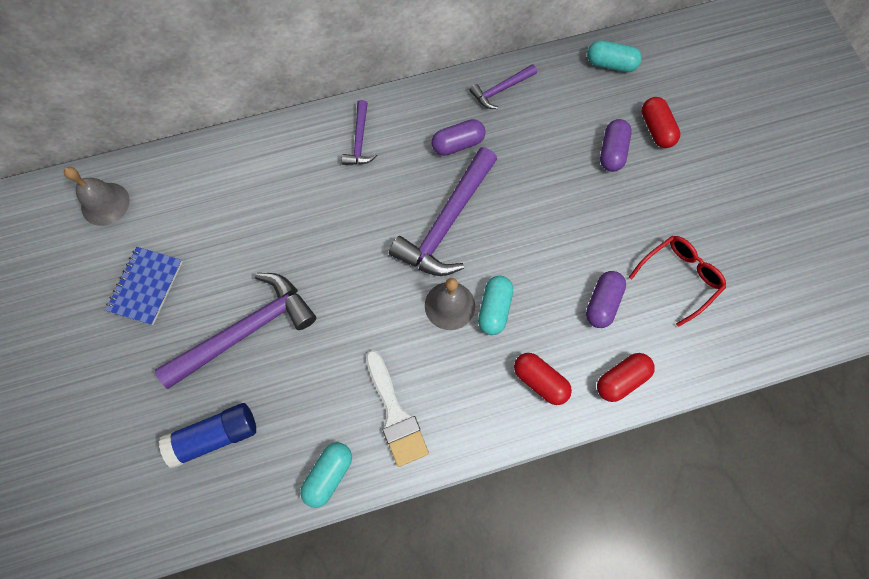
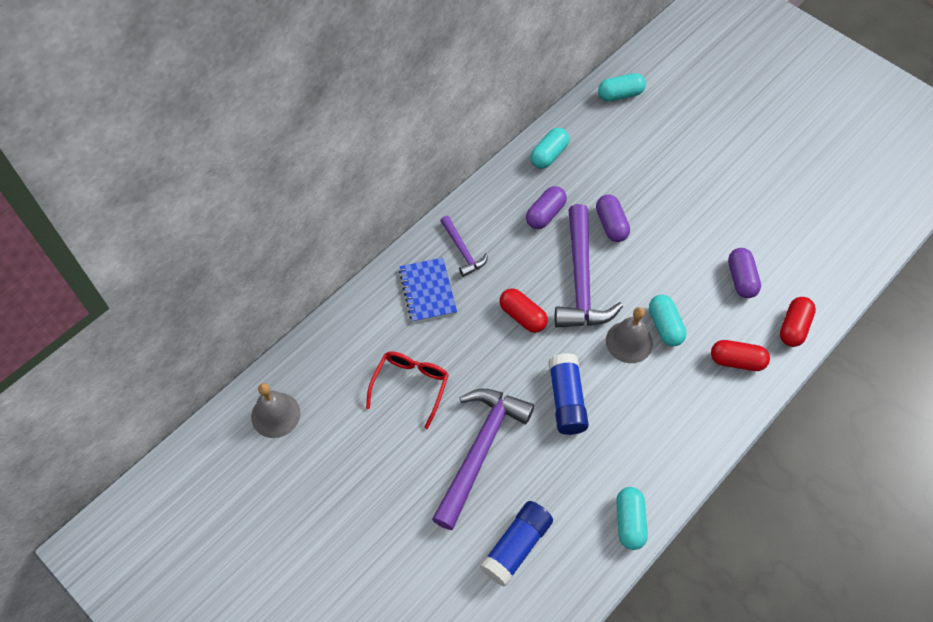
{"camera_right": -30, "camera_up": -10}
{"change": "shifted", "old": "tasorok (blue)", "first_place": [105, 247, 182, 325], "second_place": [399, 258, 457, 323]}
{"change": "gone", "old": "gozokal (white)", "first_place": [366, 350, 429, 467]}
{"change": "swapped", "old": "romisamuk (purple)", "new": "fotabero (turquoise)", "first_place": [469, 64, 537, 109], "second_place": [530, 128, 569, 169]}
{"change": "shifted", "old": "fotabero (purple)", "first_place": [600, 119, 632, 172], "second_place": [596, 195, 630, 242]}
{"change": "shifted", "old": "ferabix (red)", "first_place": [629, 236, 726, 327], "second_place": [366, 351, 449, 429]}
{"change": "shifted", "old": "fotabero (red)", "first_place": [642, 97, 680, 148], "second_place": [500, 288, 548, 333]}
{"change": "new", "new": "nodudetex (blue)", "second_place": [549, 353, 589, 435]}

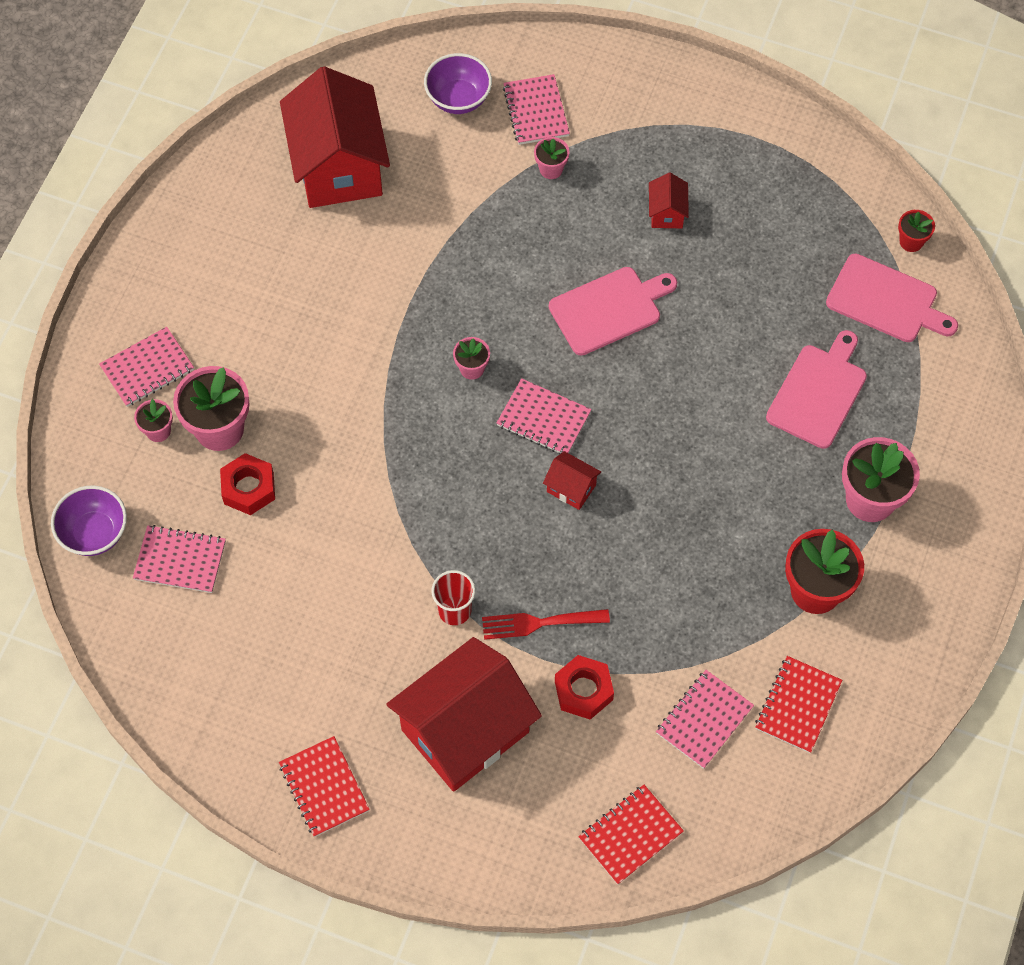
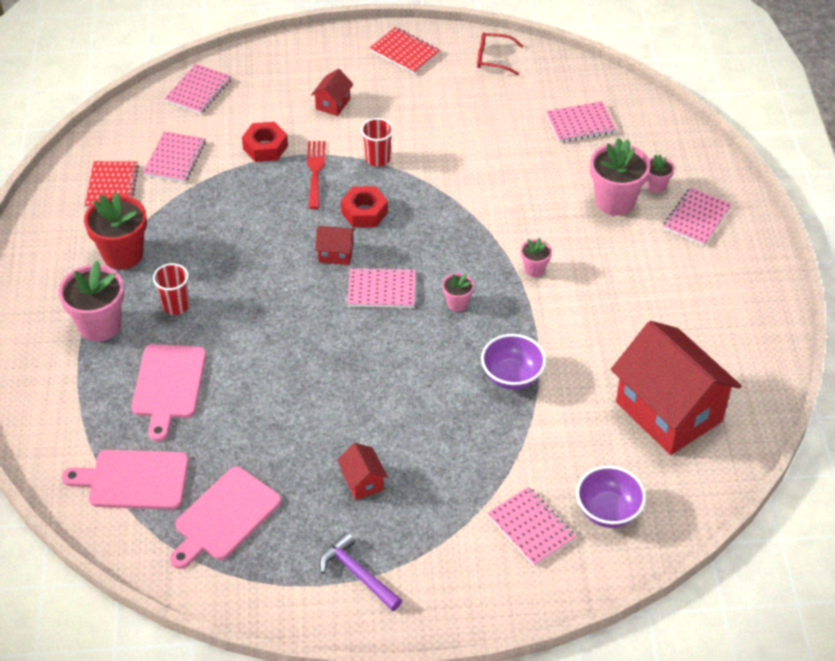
{"camera_right": 155, "camera_up": -15}
{"change": "shifted", "old": "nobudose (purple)", "first_place": [51, 485, 127, 556], "second_place": [481, 334, 546, 390]}
{"change": "shifted", "old": "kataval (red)", "first_place": [220, 453, 275, 515], "second_place": [341, 186, 388, 227]}
{"change": "scaled", "old": "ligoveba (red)", "first_place": [386, 637, 542, 792], "second_place": [311, 69, 354, 116], "factor": 0.41}
{"change": "rotated", "old": "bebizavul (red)", "first_place": [482, 609, 610, 640], "second_place": [307, 141, 326, 209], "degrees": -60}
{"change": "shifted", "old": "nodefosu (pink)", "first_place": [534, 137, 569, 179], "second_place": [521, 238, 552, 277]}
{"change": "shifted", "old": "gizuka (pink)", "first_place": [549, 267, 677, 356], "second_place": [170, 467, 282, 569]}
{"change": "repainted", "old": "tasorok (red)", "new": "tasorok (pink)", "first_place": [578, 785, 684, 885], "second_place": [165, 64, 232, 114]}
{"change": "gone", "old": "nodefosu (red)", "first_place": [898, 210, 935, 252]}
{"change": "new", "new": "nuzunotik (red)", "second_place": [153, 263, 189, 315]}
{"change": "new", "new": "romisamuk (purple)", "second_place": [320, 532, 402, 611]}
{"change": "new", "new": "ferabix (red)", "second_place": [477, 32, 523, 75]}

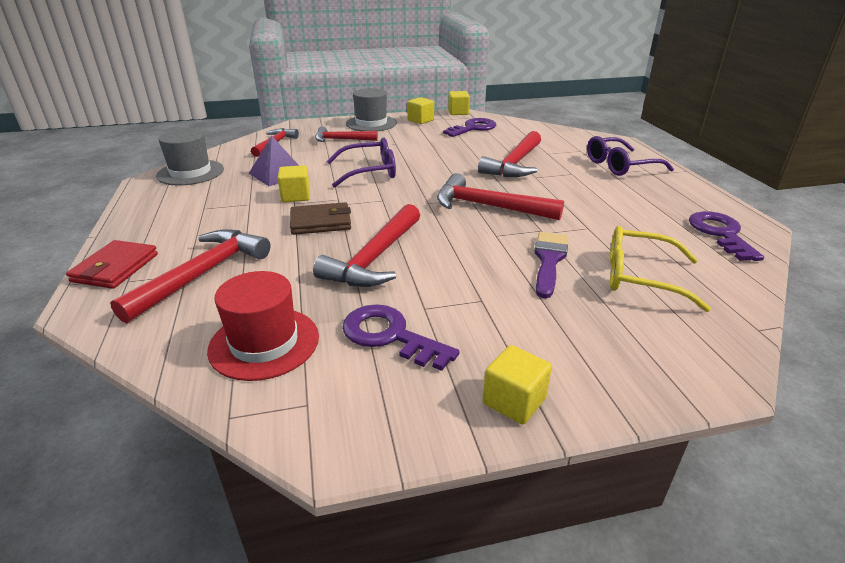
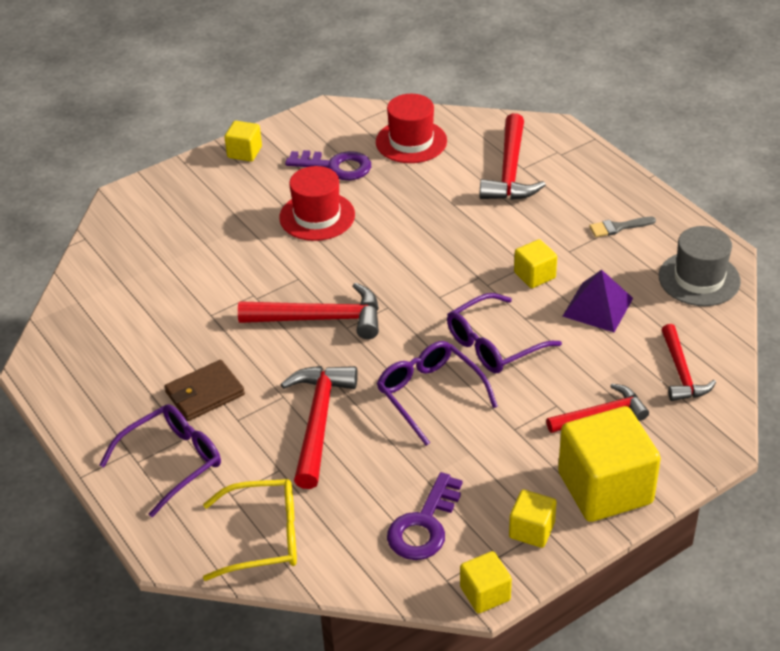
{"camera_right": 160, "camera_up": 10}
{"change": "gone", "old": "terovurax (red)", "first_place": [66, 240, 158, 289]}
{"change": "shifted", "old": "terovurax (brown)", "first_place": [290, 202, 351, 235], "second_place": [164, 360, 245, 421]}
{"change": "gone", "old": "romisamuk (red)", "first_place": [313, 204, 420, 287]}
{"change": "swapped", "old": "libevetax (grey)", "new": "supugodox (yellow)", "first_place": [346, 88, 397, 131], "second_place": [558, 406, 661, 522]}
{"change": "gone", "old": "gozokal (purple)", "first_place": [534, 232, 568, 298]}
{"change": "shifted", "old": "ferabix (yellow)", "first_place": [610, 226, 711, 312], "second_place": [203, 479, 297, 581]}
{"change": "gone", "old": "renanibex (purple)", "first_place": [689, 211, 764, 261]}
{"change": "new", "new": "libevetax (red)", "second_place": [279, 166, 355, 241]}
{"change": "new", "new": "ferabix (purple)", "second_place": [377, 341, 498, 446]}
{"change": "new", "new": "gozokal (grey)", "second_place": [589, 217, 656, 237]}

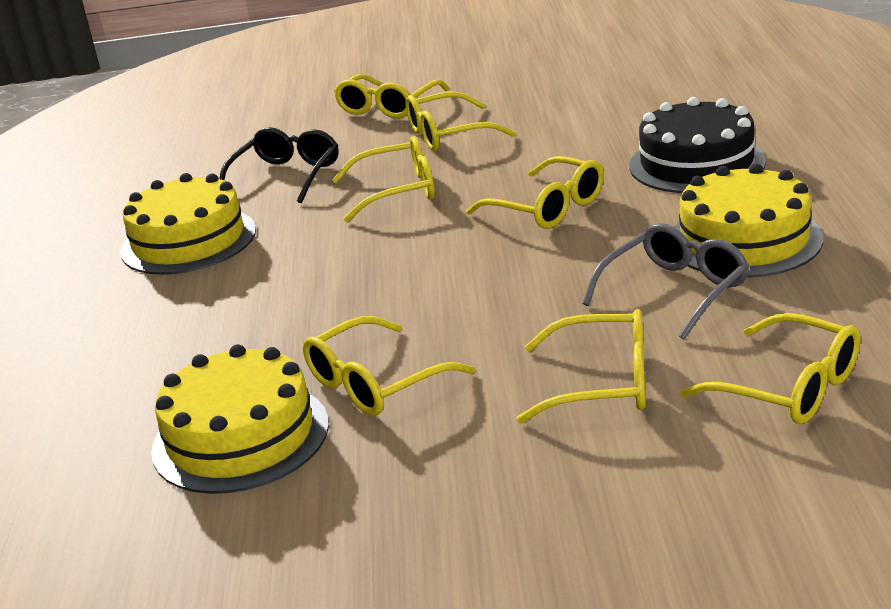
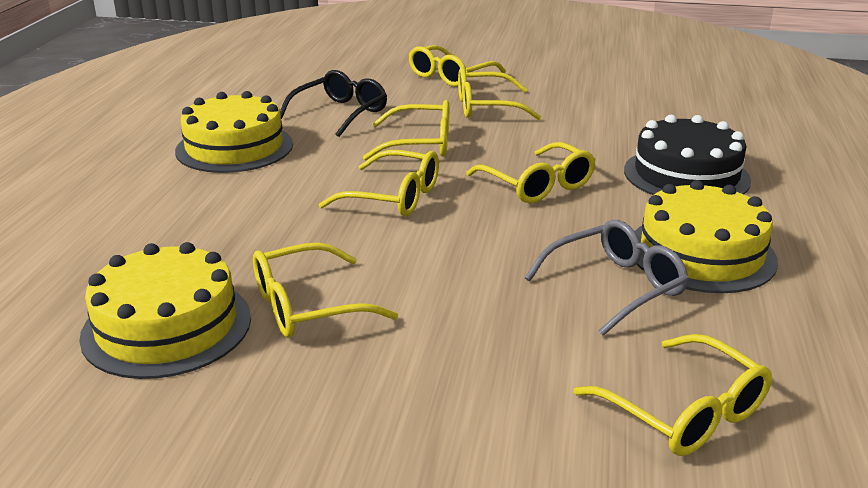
{"camera_right": 10, "camera_up": 0}
{"change": "shifted", "old": "ferabix (yellow)", "first_place": [516, 309, 646, 424], "second_place": [319, 150, 439, 216]}

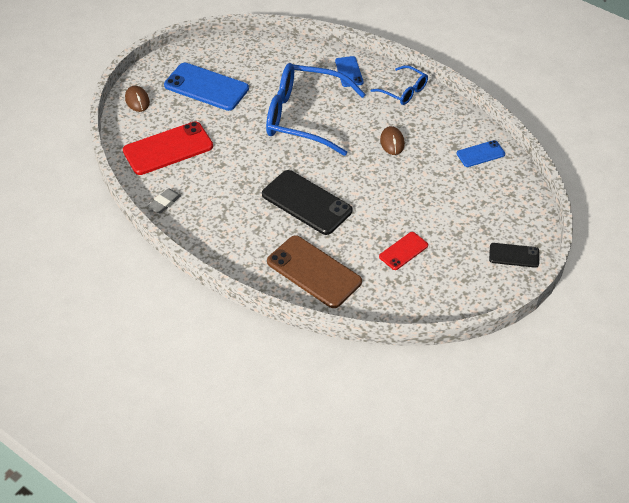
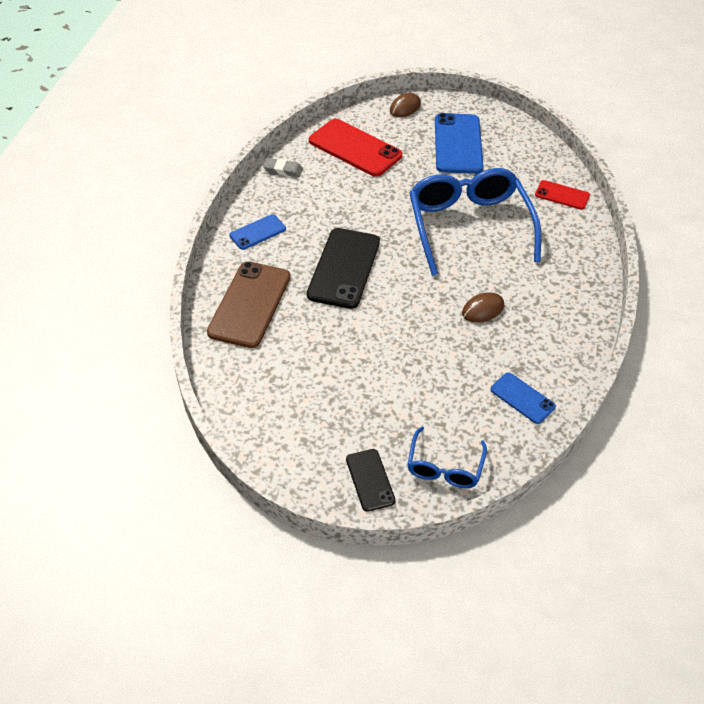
{"camera_right": 65, "camera_up": 0}
{"change": "shifted", "old": "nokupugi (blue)", "first_place": [335, 56, 363, 87], "second_place": [229, 214, 286, 250]}
{"change": "shifted", "old": "ferabix (blue)", "first_place": [371, 65, 428, 105], "second_place": [407, 427, 487, 488]}
{"change": "shifted", "old": "nokupugi (red)", "first_place": [379, 232, 428, 270], "second_place": [535, 180, 590, 210]}

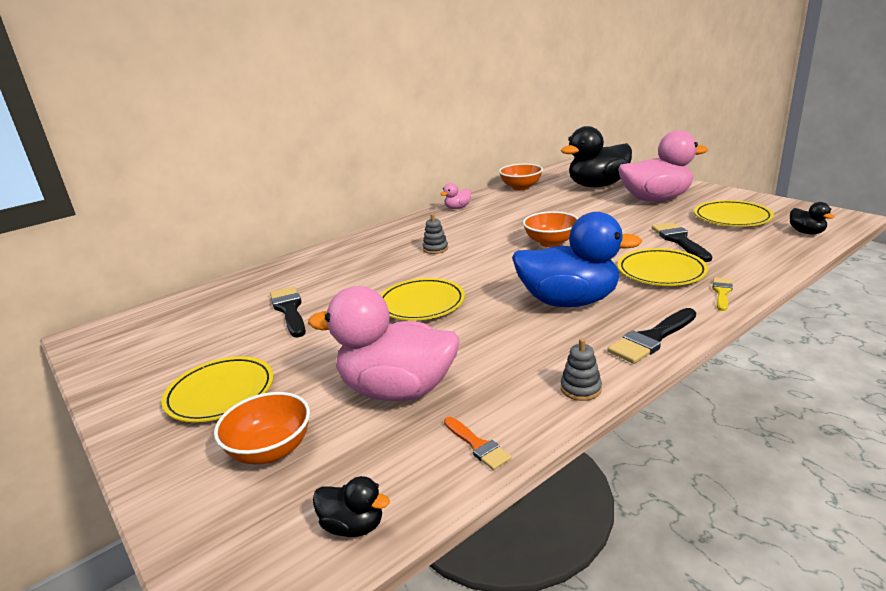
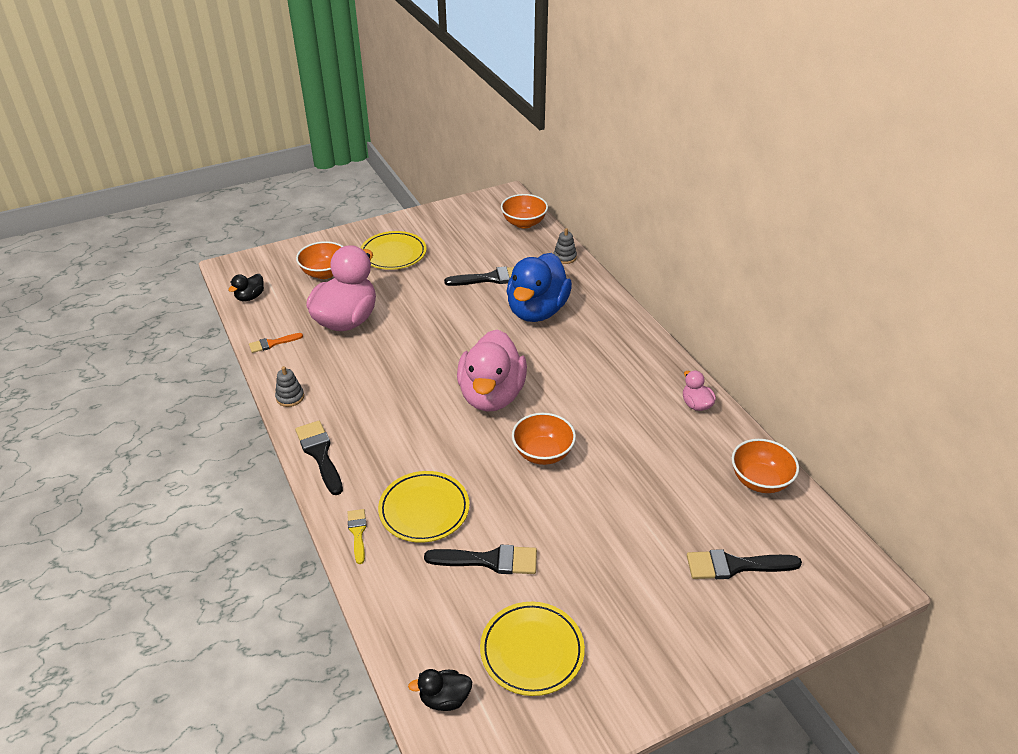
{"camera_right": 100, "camera_up": 15}
{"change": "gone", "old": "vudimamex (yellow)", "first_place": [380, 278, 465, 321]}
{"change": "shifted", "old": "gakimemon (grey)", "first_place": [423, 214, 448, 254], "second_place": [554, 228, 577, 264]}
{"change": "shifted", "old": "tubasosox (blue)", "first_place": [512, 212, 642, 307], "second_place": [506, 253, 572, 322]}
{"change": "swapped", "old": "tubasosox (black)", "new": "gozokal (black)", "first_place": [561, 126, 632, 187], "second_place": [687, 549, 802, 579]}
{"change": "shifted", "old": "tubasosox (pink)", "first_place": [618, 130, 708, 202], "second_place": [457, 329, 527, 411]}
{"change": "rotated", "old": "gozokal (yellow)", "first_place": [713, 277, 733, 311], "second_place": [347, 509, 367, 564], "degrees": -135}
{"change": "new", "new": "nobudose (orange)", "second_place": [501, 194, 548, 228]}

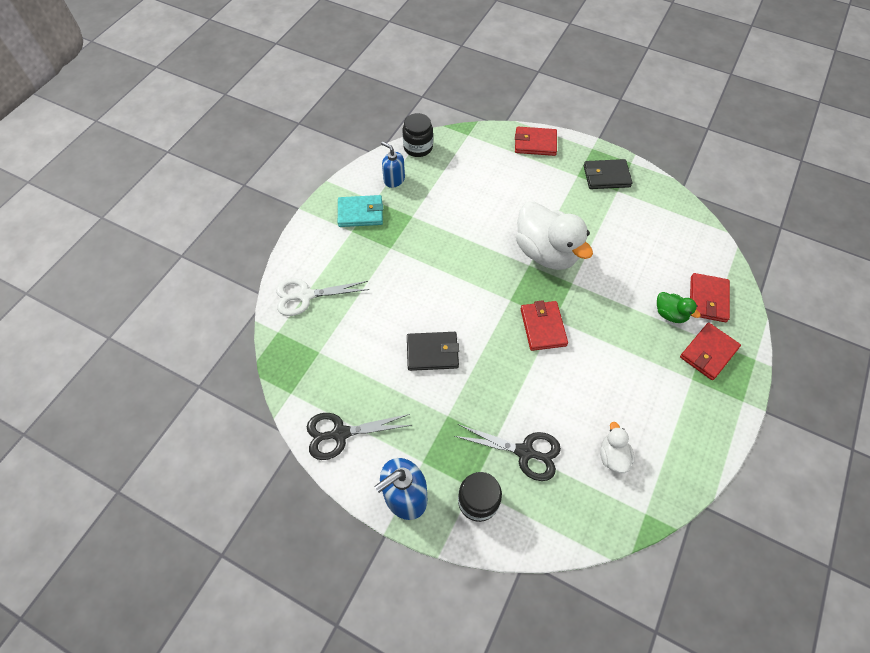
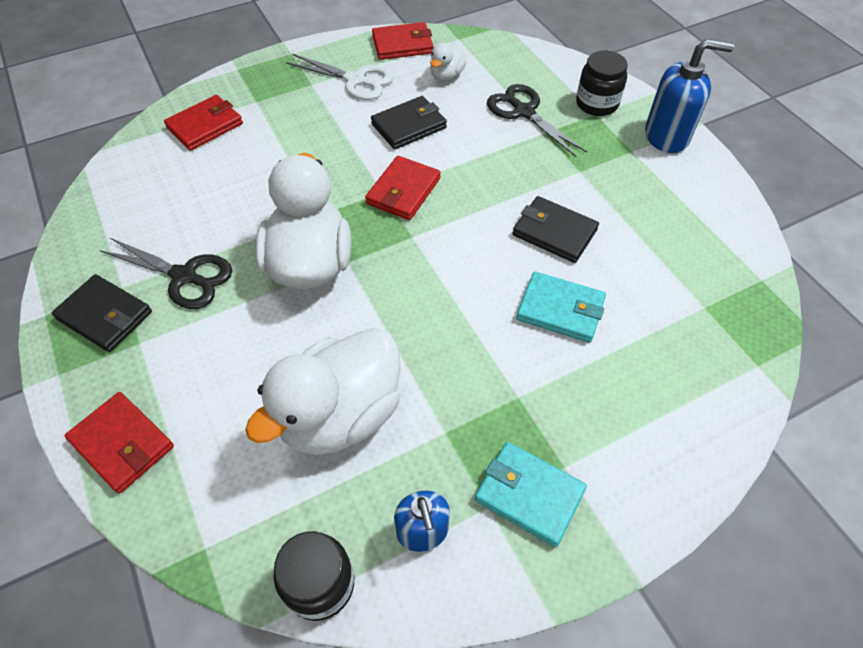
{"camera_right": -145, "camera_up": -5}
{"change": "shifted", "old": "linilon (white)", "first_place": [276, 278, 369, 316], "second_place": [286, 54, 394, 100]}
{"change": "shifted", "old": "linilon (black)", "first_place": [307, 413, 412, 460], "second_place": [99, 237, 232, 309]}
{"change": "gone", "old": "tubasosox (green)", "first_place": [657, 292, 701, 323]}
{"change": "shifted", "old": "terovurax (red)", "first_place": [680, 323, 741, 380], "second_place": [372, 22, 434, 60]}
{"change": "new", "new": "tubasosox (white)", "second_place": [245, 328, 401, 455]}
{"change": "new", "new": "terovurax (black)", "second_place": [371, 96, 447, 150]}
{"change": "new", "new": "terovurax (turquoise)", "second_place": [516, 271, 606, 343]}

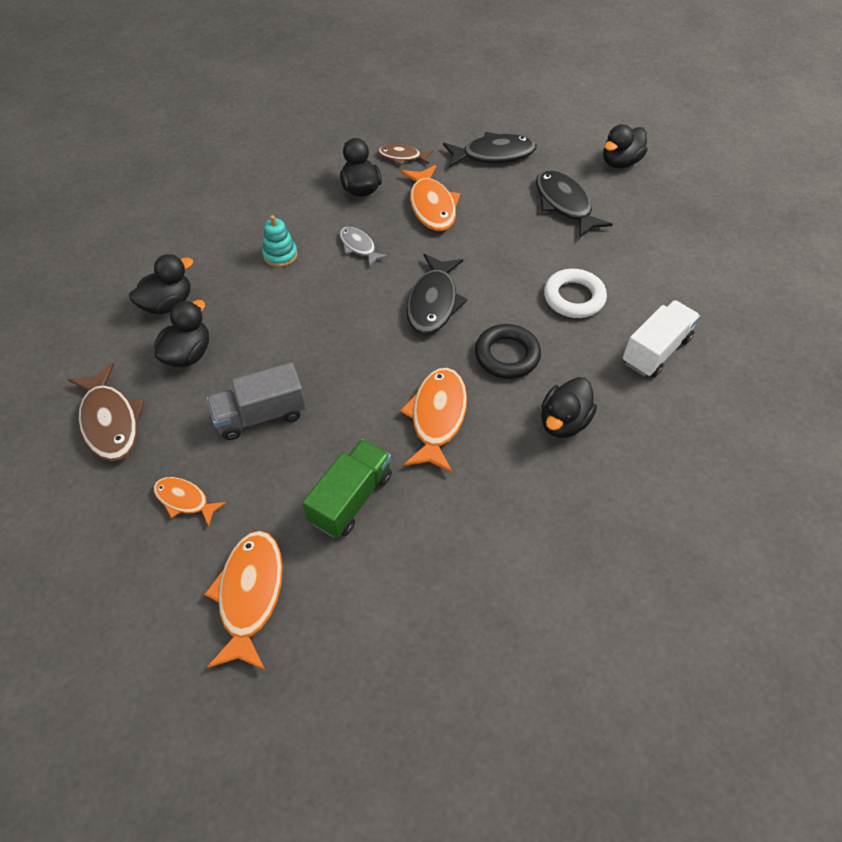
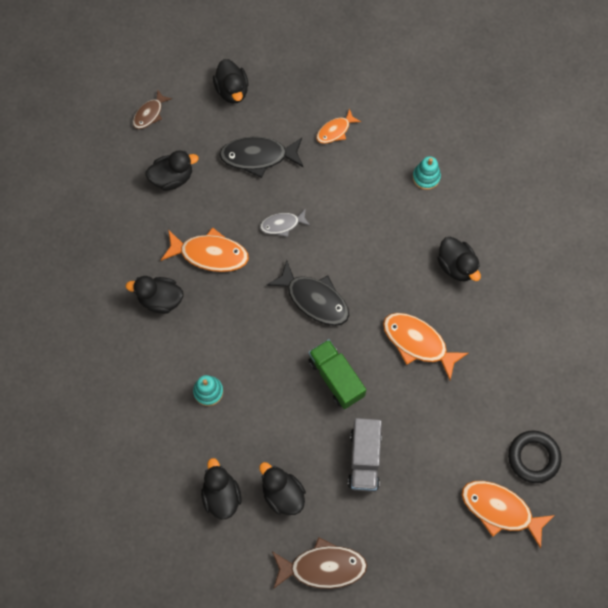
{"camera_right": -65, "camera_up": 15}
{"change": "shifted", "old": "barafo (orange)", "first_place": [153, 477, 226, 526], "second_place": [316, 108, 361, 144]}
{"change": "shifted", "old": "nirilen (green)", "first_place": [302, 439, 392, 538], "second_place": [308, 339, 366, 409]}
{"change": "shifted", "old": "barafo (grey)", "first_place": [339, 227, 388, 267], "second_place": [260, 208, 311, 237]}
{"change": "shifted", "old": "barafo (brown)", "first_place": [378, 144, 433, 165], "second_place": [133, 89, 172, 129]}
{"change": "swapped", "old": "barafo (black)", "new": "tubasosox (black)", "first_place": [443, 132, 537, 167], "second_place": [145, 150, 199, 191]}
{"change": "shifted", "old": "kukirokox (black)", "first_place": [475, 324, 541, 379], "second_place": [508, 431, 562, 483]}
{"change": "gone", "old": "kukirokox (white)", "first_place": [544, 269, 607, 318]}
{"change": "swapped", "old": "nirilen (white)", "new": "gakimemon (turquoise)", "first_place": [622, 300, 700, 377], "second_place": [413, 156, 441, 190]}

